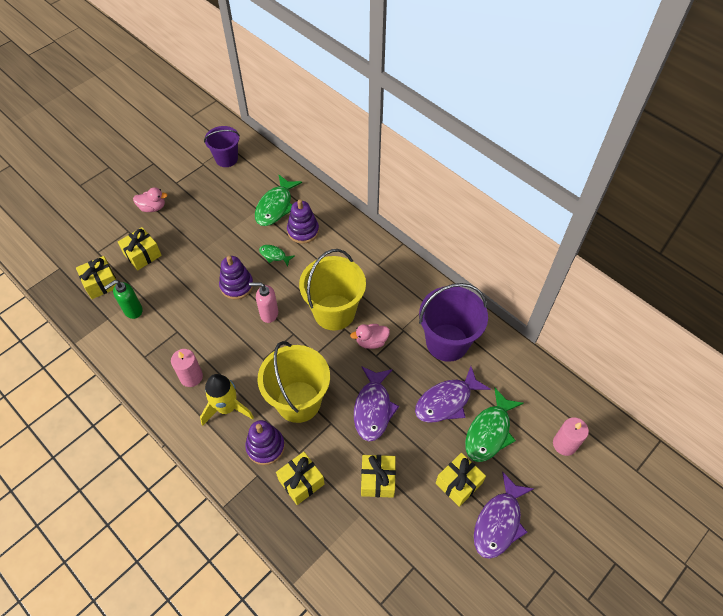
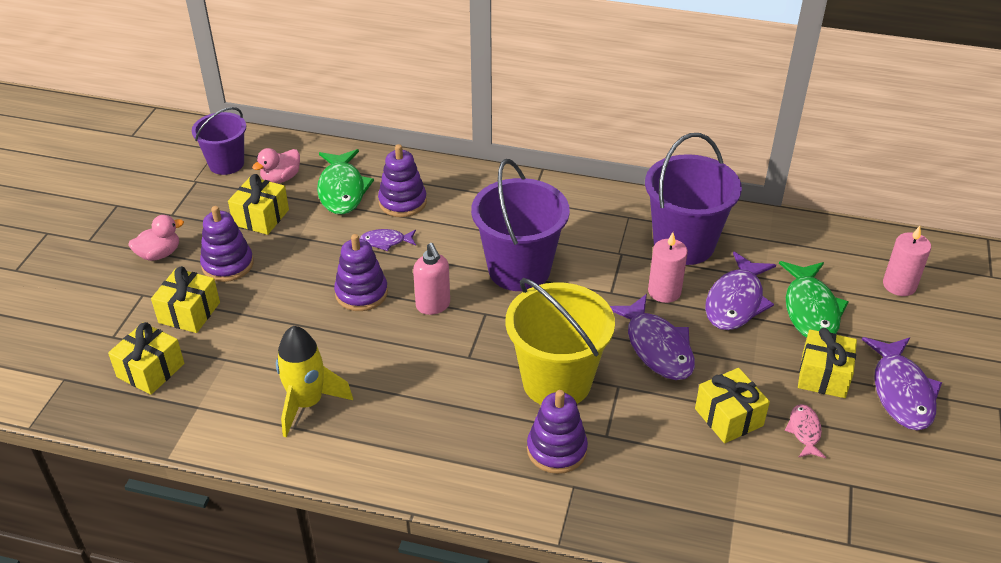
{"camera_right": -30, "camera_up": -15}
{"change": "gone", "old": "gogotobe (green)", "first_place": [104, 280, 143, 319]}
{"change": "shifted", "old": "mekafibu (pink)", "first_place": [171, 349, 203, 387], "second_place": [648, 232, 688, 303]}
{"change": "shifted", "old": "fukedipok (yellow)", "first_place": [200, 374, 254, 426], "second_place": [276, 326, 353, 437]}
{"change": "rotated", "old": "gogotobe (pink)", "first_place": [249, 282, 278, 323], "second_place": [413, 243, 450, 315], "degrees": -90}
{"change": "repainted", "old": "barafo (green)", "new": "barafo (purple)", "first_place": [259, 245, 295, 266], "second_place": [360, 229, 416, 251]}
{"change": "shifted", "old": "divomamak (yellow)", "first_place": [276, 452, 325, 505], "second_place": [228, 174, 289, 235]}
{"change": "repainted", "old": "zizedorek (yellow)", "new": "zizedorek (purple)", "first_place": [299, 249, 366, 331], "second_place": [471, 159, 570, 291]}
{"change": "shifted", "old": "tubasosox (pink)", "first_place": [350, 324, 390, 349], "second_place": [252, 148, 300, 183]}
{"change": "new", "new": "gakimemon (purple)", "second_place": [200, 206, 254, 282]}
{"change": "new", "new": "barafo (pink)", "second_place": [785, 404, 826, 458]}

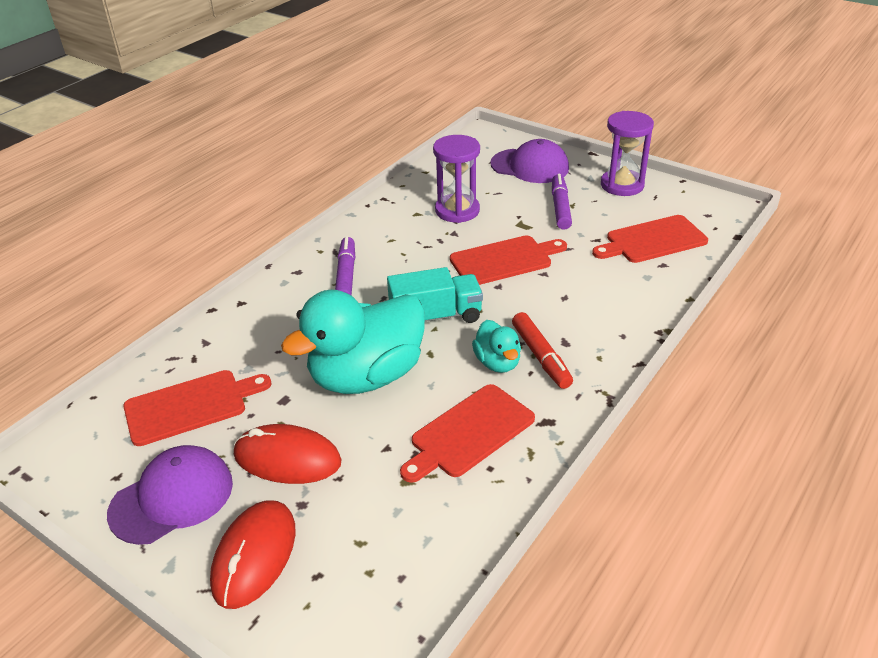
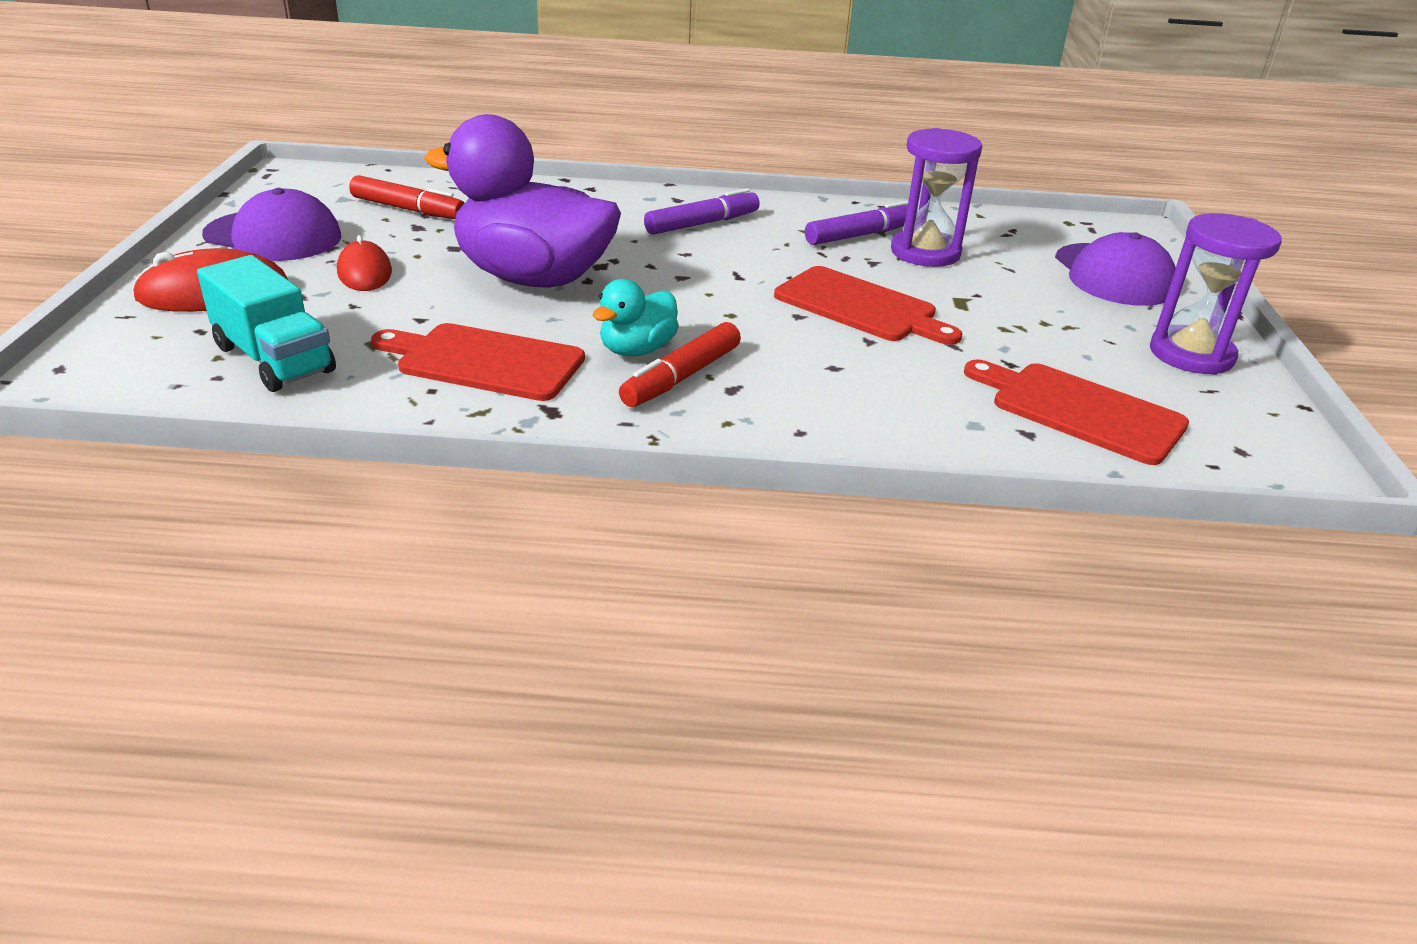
{"camera_right": 55, "camera_up": -5}
{"change": "swapped", "old": "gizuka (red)", "new": "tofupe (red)", "first_place": [123, 370, 271, 446], "second_place": [349, 175, 464, 219]}
{"change": "scaled", "old": "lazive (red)", "first_place": [234, 424, 342, 484], "second_place": [337, 235, 392, 291], "factor": 0.67}
{"change": "repainted", "old": "tubasosox (turquoise)", "new": "tubasosox (purple)", "first_place": [281, 290, 425, 394], "second_place": [424, 114, 621, 288]}
{"change": "shifted", "old": "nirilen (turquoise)", "first_place": [387, 267, 483, 323], "second_place": [197, 255, 336, 392]}
{"change": "shifted", "old": "tofupe (purple)", "first_place": [552, 174, 572, 230], "second_place": [805, 201, 908, 245]}

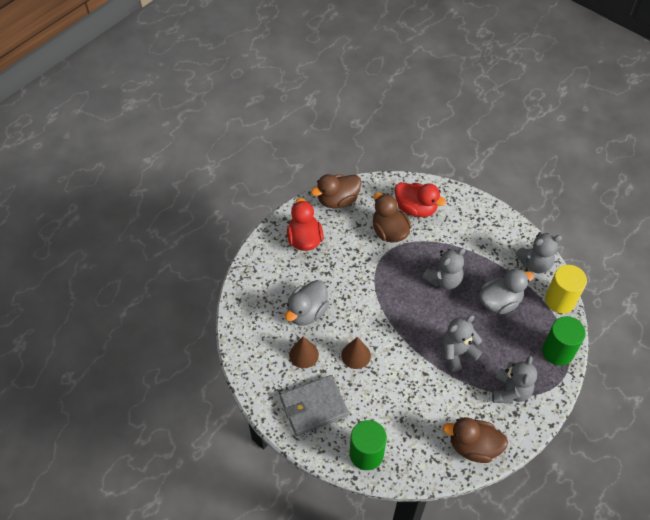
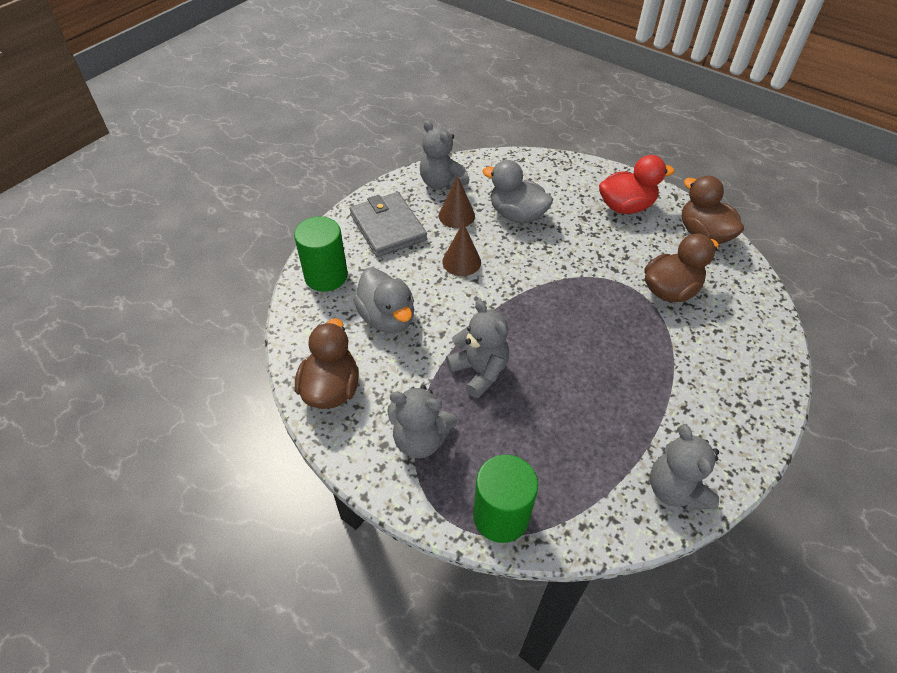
{"camera_right": 85, "camera_up": -5}
{"change": "gone", "old": "tubasosox (red)", "first_place": [395, 182, 446, 217]}
{"change": "shifted", "old": "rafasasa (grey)", "first_place": [422, 248, 466, 290], "second_place": [420, 120, 469, 190]}
{"change": "shifted", "old": "tubasosox (grey)", "first_place": [479, 269, 534, 314], "second_place": [354, 268, 414, 333]}
{"change": "gone", "old": "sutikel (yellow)", "first_place": [545, 265, 587, 313]}

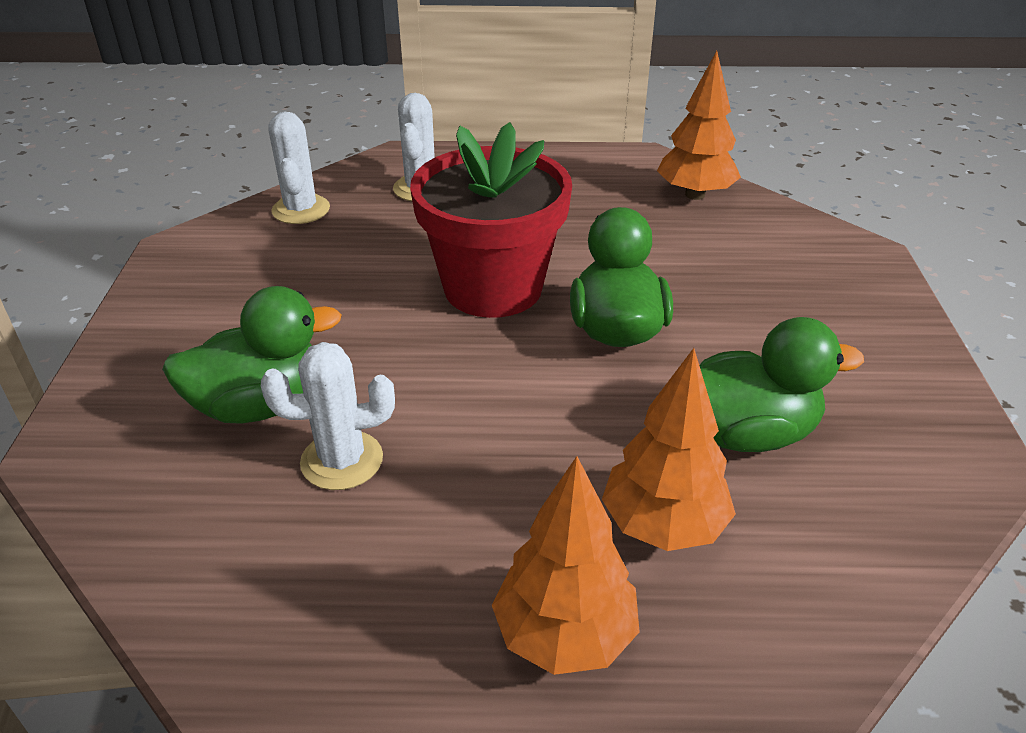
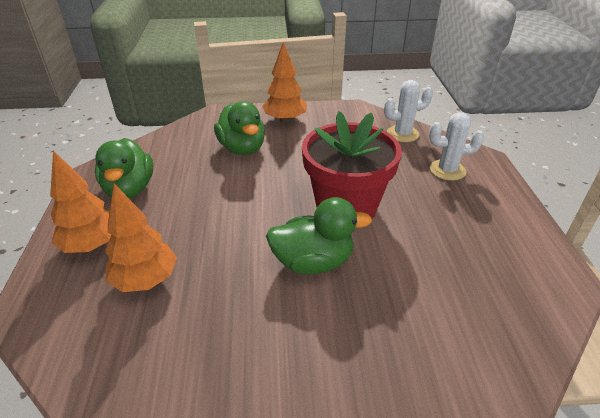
{"camera_right": 85, "camera_up": 0}
{"change": "gone", "old": "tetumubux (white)", "first_place": [261, 342, 395, 490]}
{"change": "shifted", "old": "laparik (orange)", "first_place": [657, 51, 741, 200], "second_place": [262, 41, 307, 123]}
{"change": "shifted", "old": "tubasosox (green)", "first_place": [699, 317, 864, 452], "second_place": [95, 138, 153, 198]}

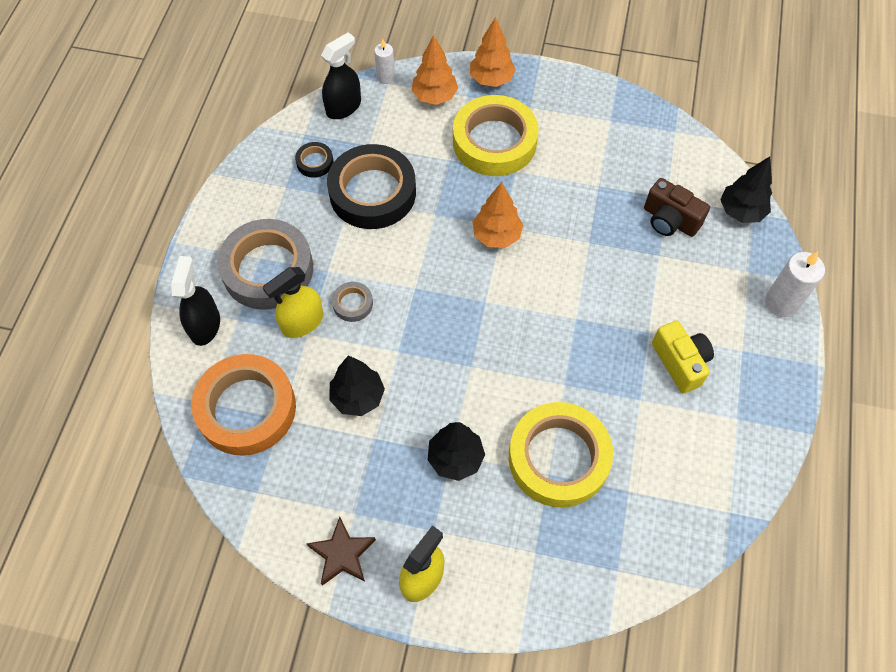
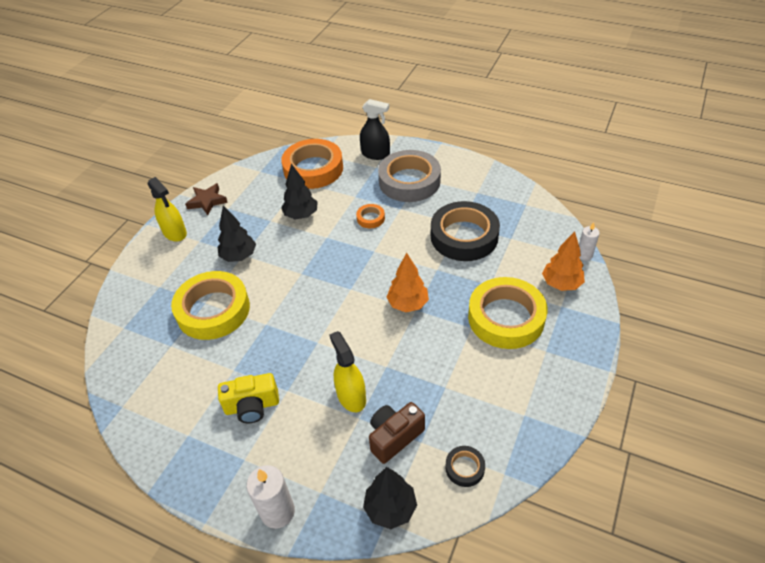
{"camera_right": 105, "camera_up": -15}
{"change": "shifted", "old": "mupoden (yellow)", "first_place": [263, 267, 323, 338], "second_place": [330, 331, 366, 412]}
{"change": "shifted", "old": "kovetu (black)", "first_place": [295, 142, 333, 178], "second_place": [445, 446, 485, 487]}
{"change": "gone", "old": "mupoden (black)", "first_place": [321, 32, 361, 119]}
{"change": "repainted", "old": "kovetu (grey)", "new": "kovetu (orange)", "first_place": [332, 282, 373, 322], "second_place": [356, 204, 385, 228]}
{"change": "gone", "old": "laparik (orange)", "first_place": [470, 17, 516, 87]}

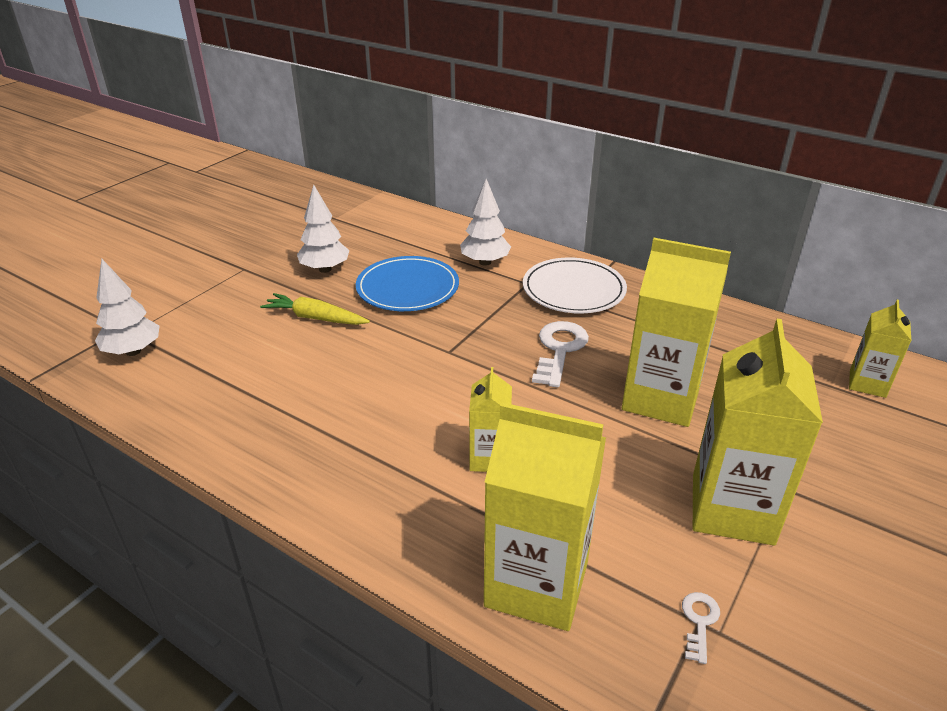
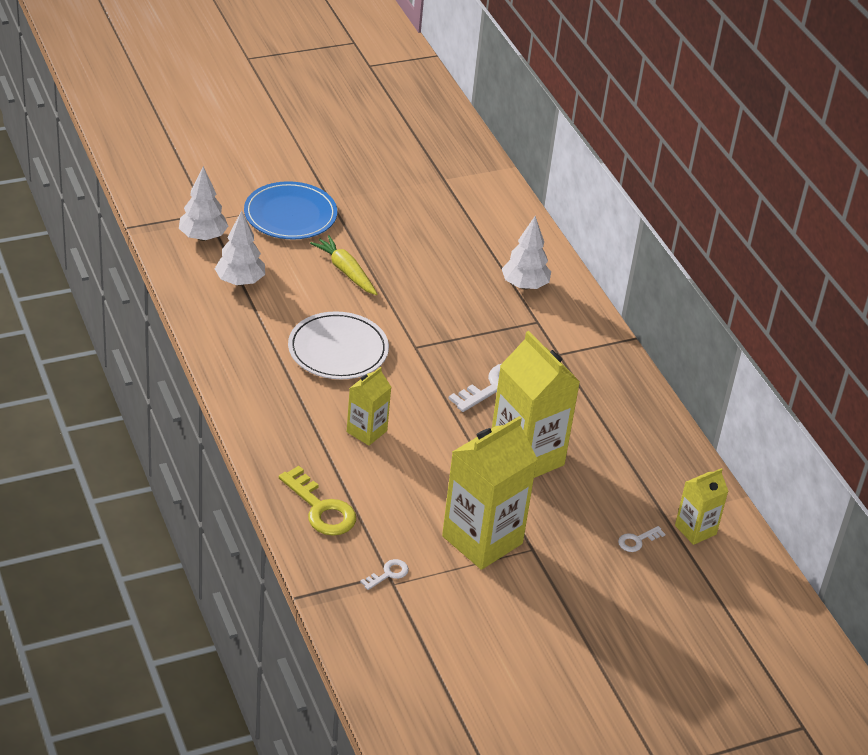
{"camera_right": 30, "camera_up": 5}
{"change": "shifted", "old": "laparik (white)", "first_place": [297, 184, 349, 273], "second_place": [215, 210, 265, 286]}
{"change": "shifted", "old": "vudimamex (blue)", "first_place": [356, 256, 459, 311], "second_place": [244, 181, 337, 240]}
{"change": "swapped", "old": "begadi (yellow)", "new": "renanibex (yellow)", "first_place": [484, 402, 606, 631], "second_place": [279, 466, 356, 536]}
{"change": "shifted", "old": "vudimamex (white)", "first_place": [523, 258, 627, 313], "second_place": [288, 311, 389, 379]}
{"change": "new", "new": "renanibex (white)", "second_place": [618, 526, 666, 552]}

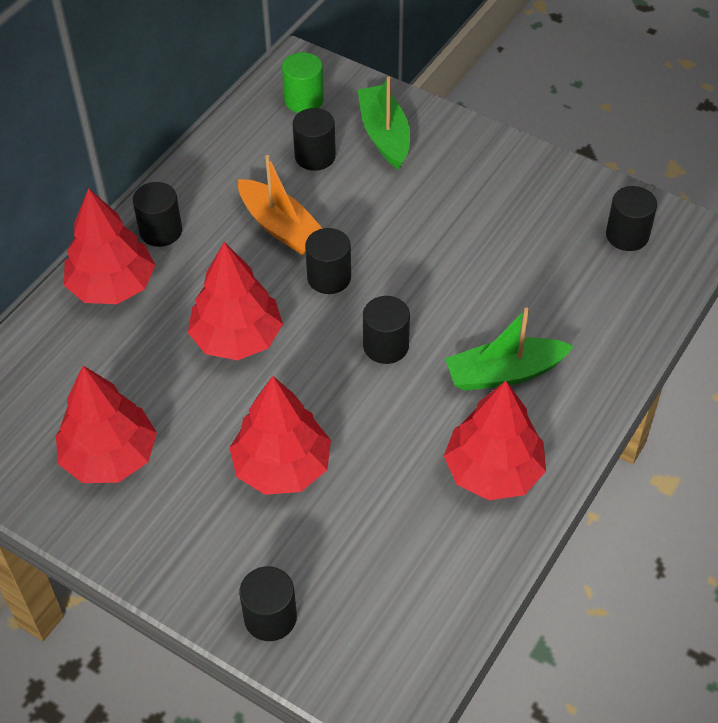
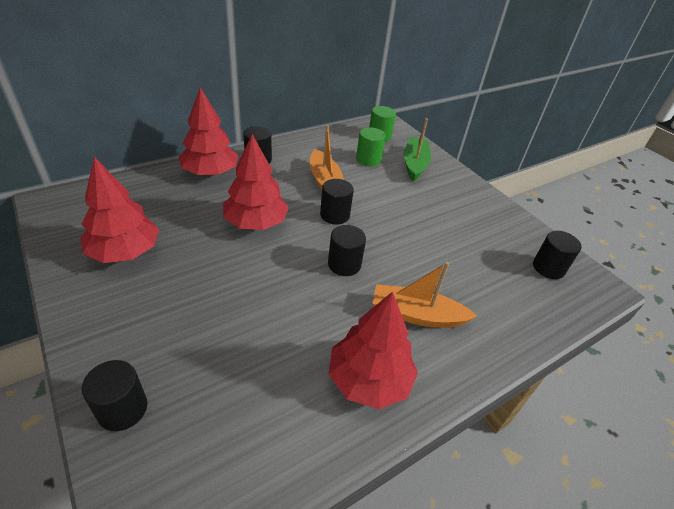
{"camera_right": 20, "camera_up": -10}
{"change": "gone", "old": "laparik (red)", "first_place": [229, 376, 331, 495]}
{"change": "repainted", "old": "sutikel (black)", "new": "sutikel (green)", "first_place": [292, 108, 336, 171], "second_place": [356, 127, 386, 166]}
{"change": "repainted", "old": "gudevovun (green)", "new": "gudevovun (orange)", "first_place": [445, 308, 574, 391], "second_place": [372, 262, 477, 328]}

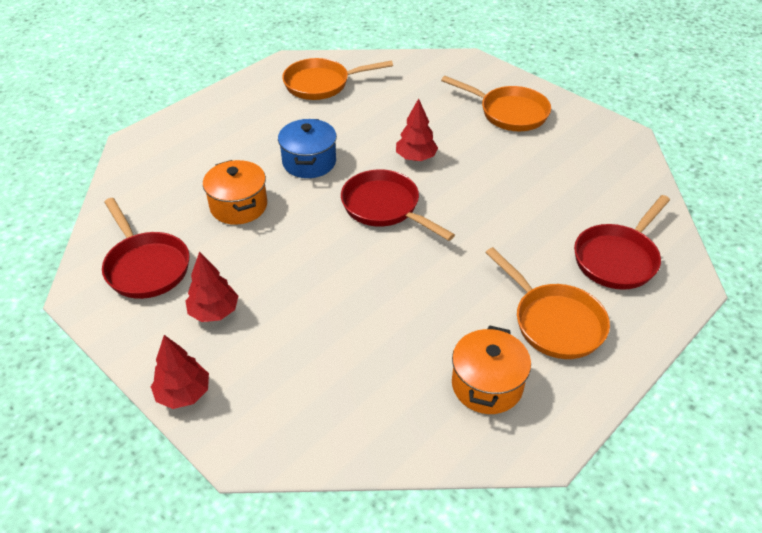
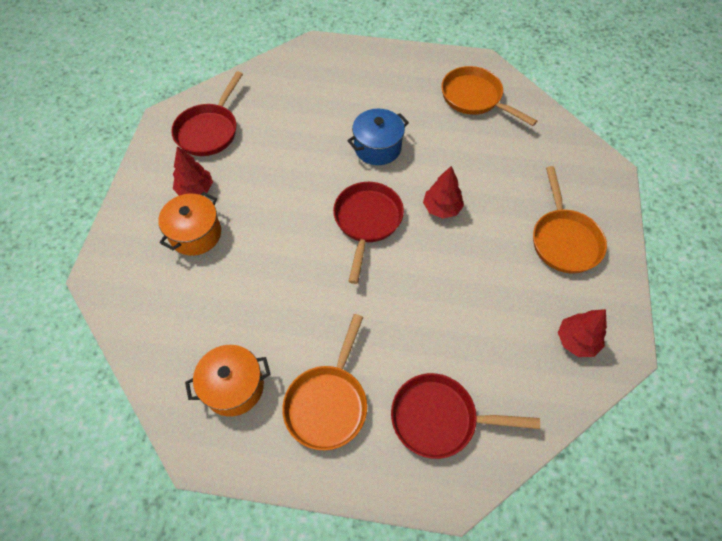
{"camera_right": 55, "camera_up": 15}
{"change": "shifted", "old": "laparik (red)", "first_place": [151, 335, 209, 409], "second_place": [558, 309, 607, 357]}
{"change": "shifted", "old": "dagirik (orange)", "first_place": [203, 160, 267, 225], "second_place": [158, 192, 221, 256]}

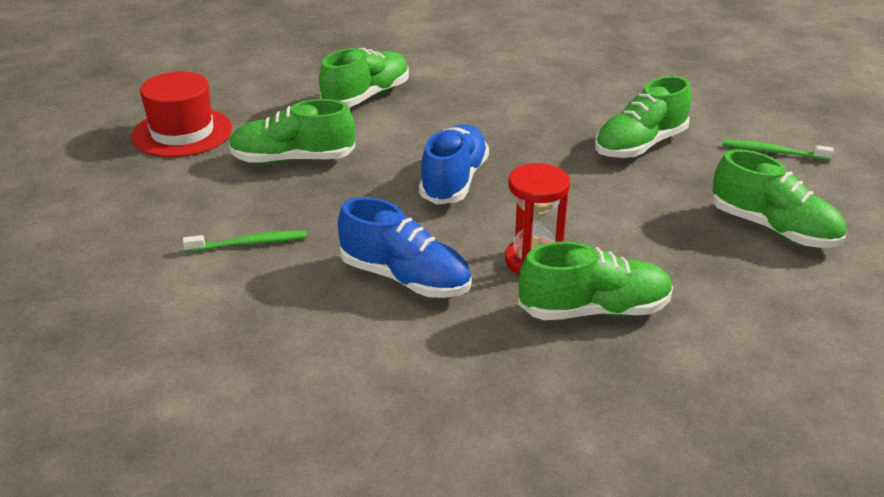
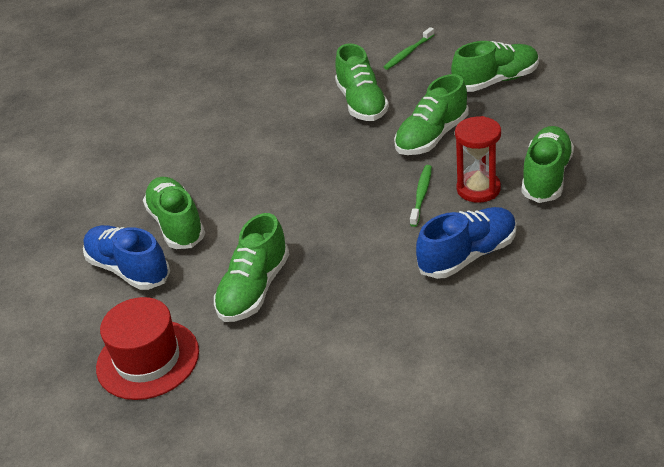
{"camera_right": -60, "camera_up": 5}
{"change": "shifted", "old": "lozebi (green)", "first_place": [183, 231, 307, 252], "second_place": [410, 165, 432, 227]}
{"change": "shifted", "old": "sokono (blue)", "first_place": [419, 124, 489, 205], "second_place": [83, 225, 170, 290]}
{"change": "new", "new": "sokono (green)", "second_place": [394, 74, 469, 155]}

